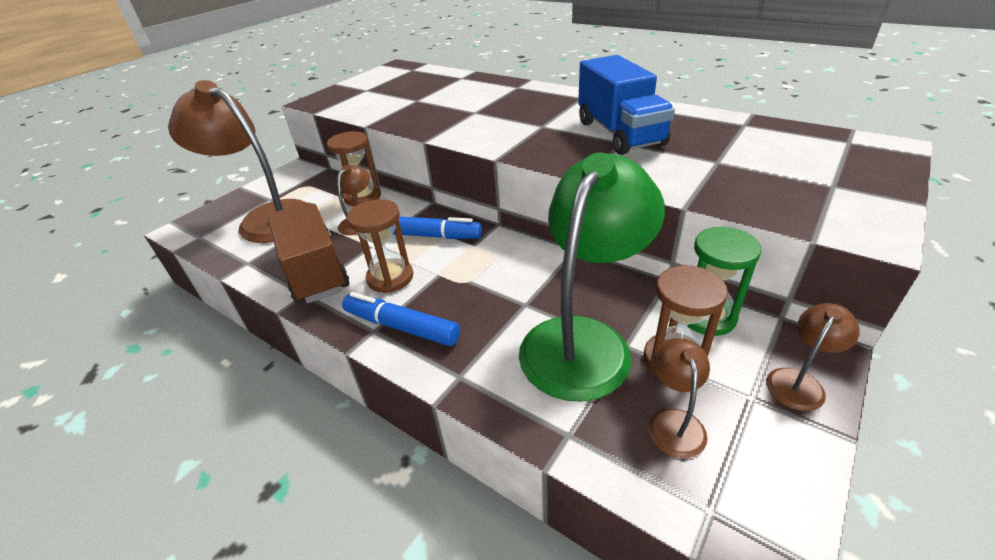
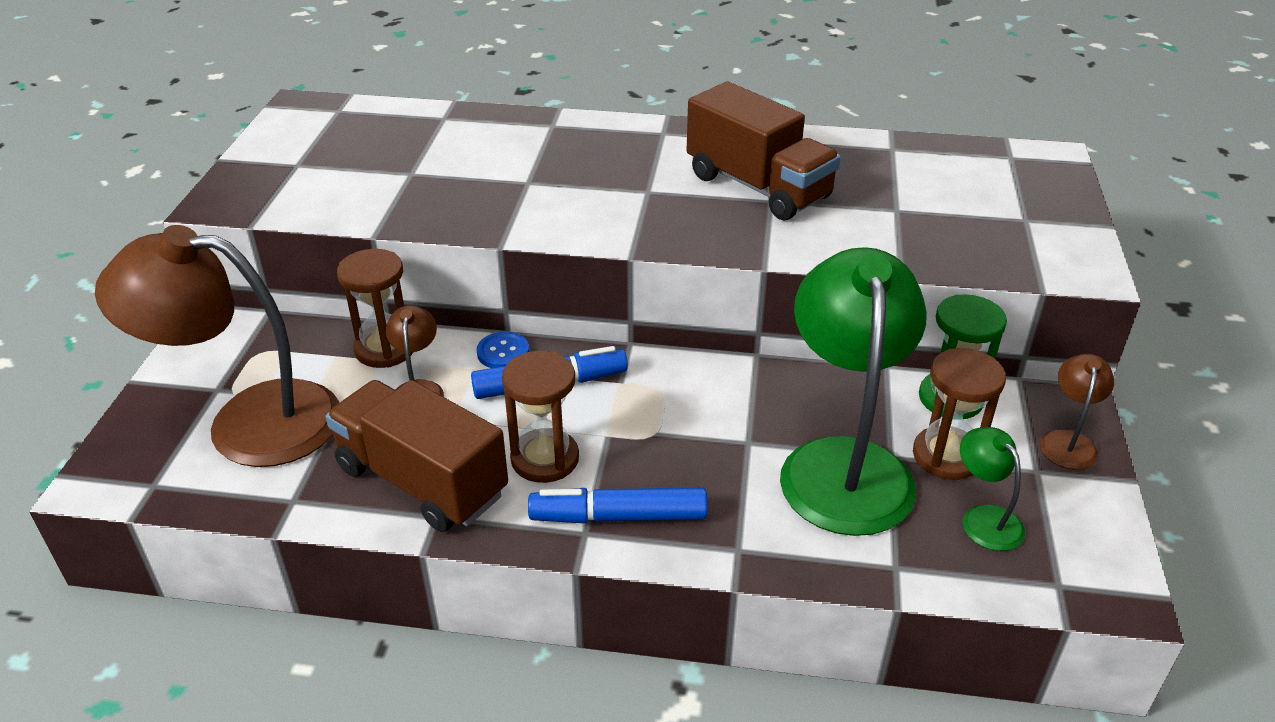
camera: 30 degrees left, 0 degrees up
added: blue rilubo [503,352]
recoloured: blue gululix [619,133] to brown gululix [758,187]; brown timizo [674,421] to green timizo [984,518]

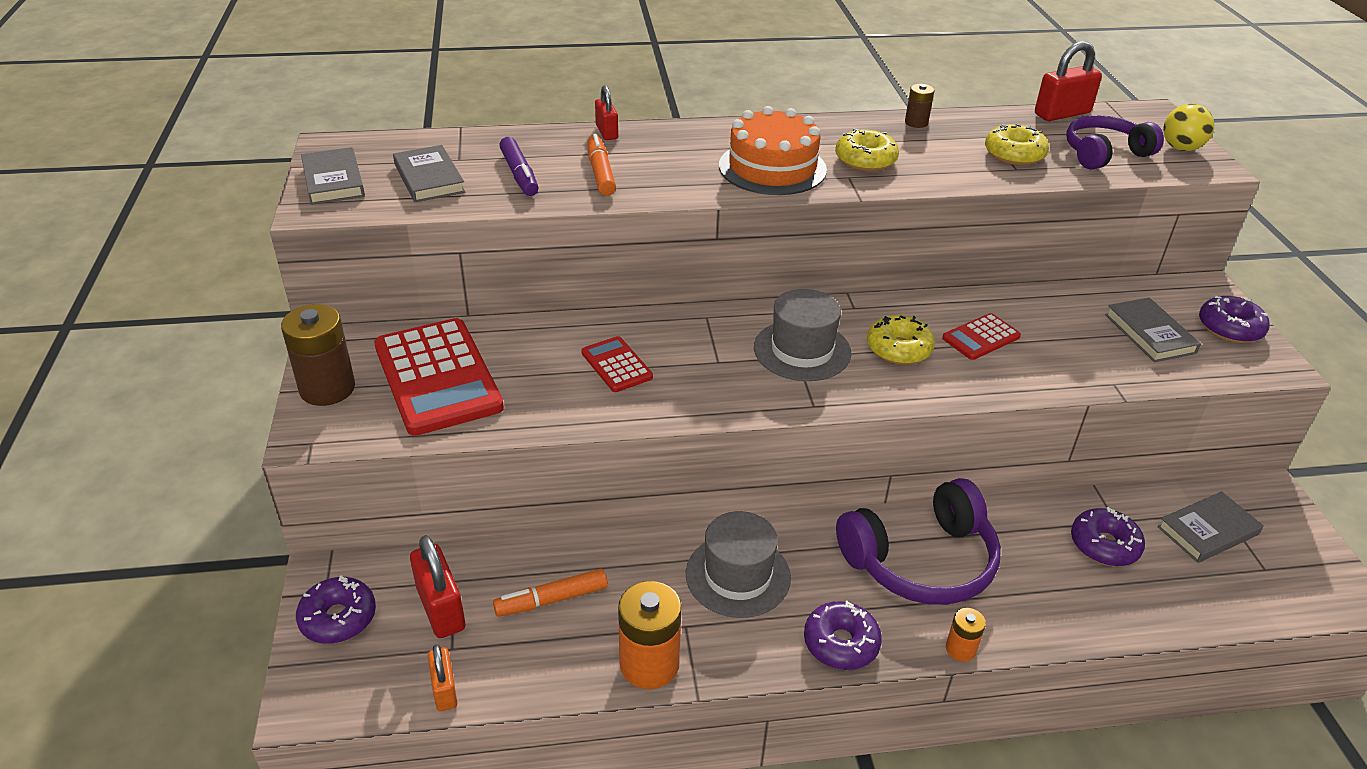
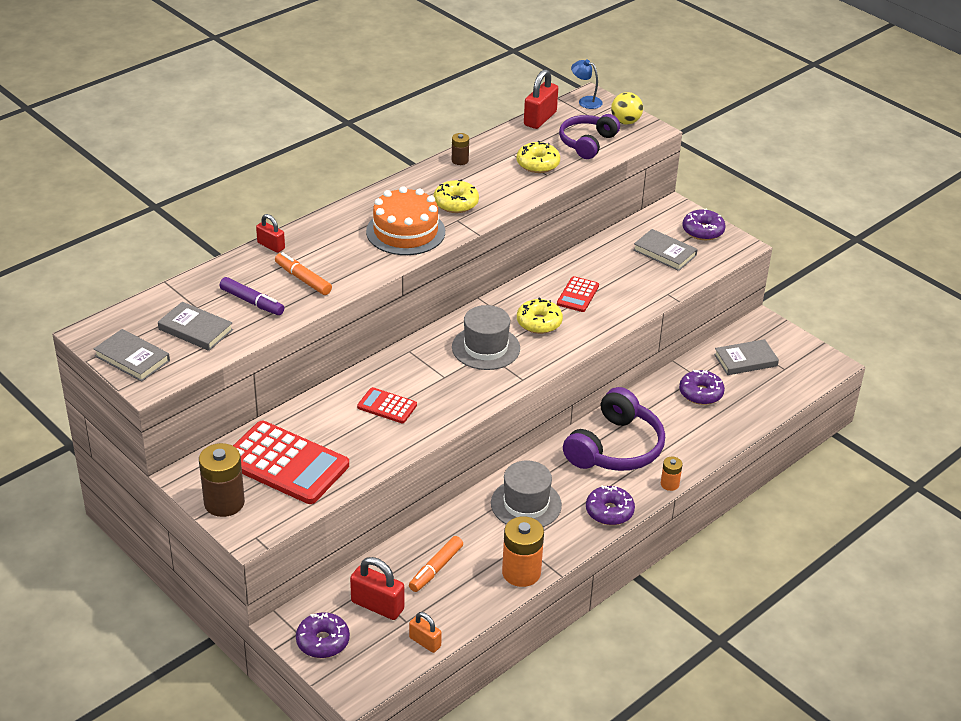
camera: 35 degrees left, 0 degrees up
added: blue timizo [585,101]
turned: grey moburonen [1208,531] = [745,360] 45 degrees clockwise

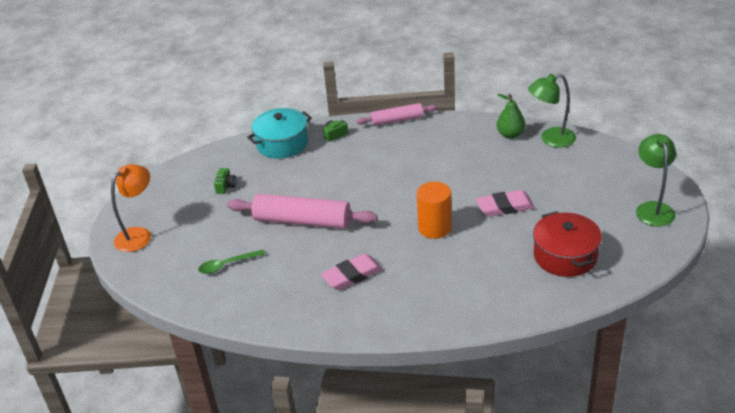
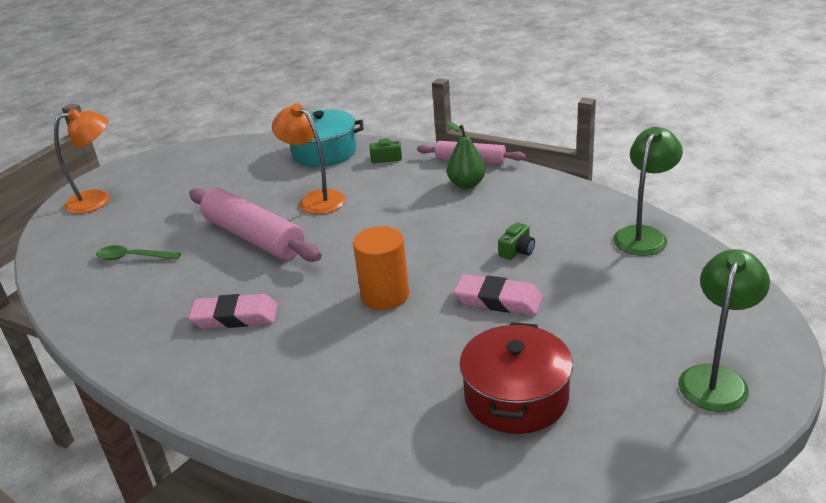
camera: 30 degrees right, 5 degrees down
added: orange timizo [315,199]
moved: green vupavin [226,186] to [517,251]; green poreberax [510,135] to [466,184]
turned: green timizo [551,139] = [643,235] 105 degrees clockwise

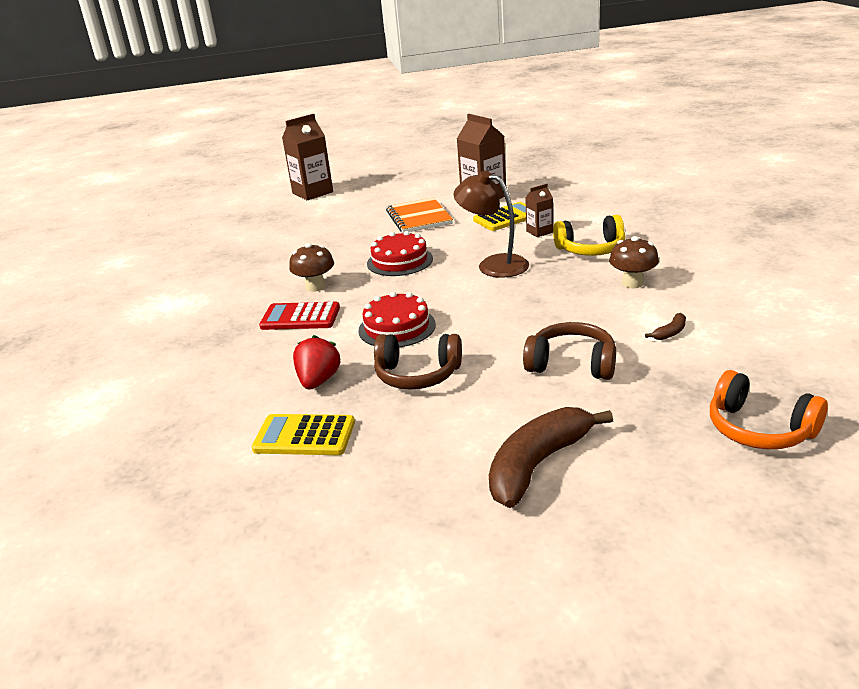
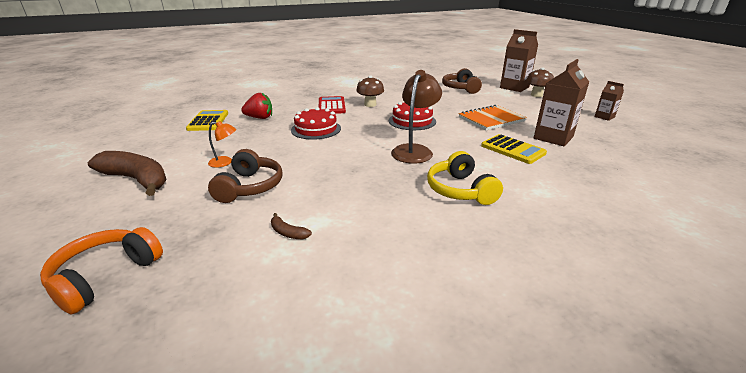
camera: 75 degrees right, 0 degrees up
added: orange timizo [225,162]
moved: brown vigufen [417,375] to [460,88]; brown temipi [539,232] to [604,117]; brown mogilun [632,283] to [536,95]

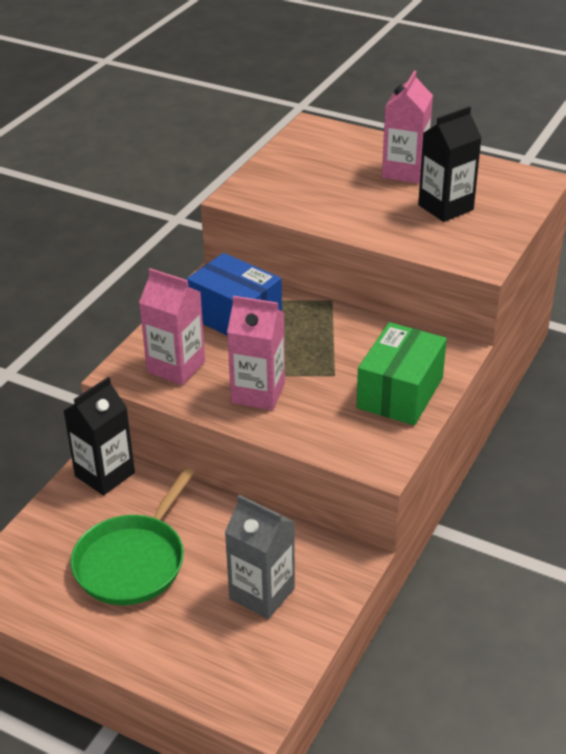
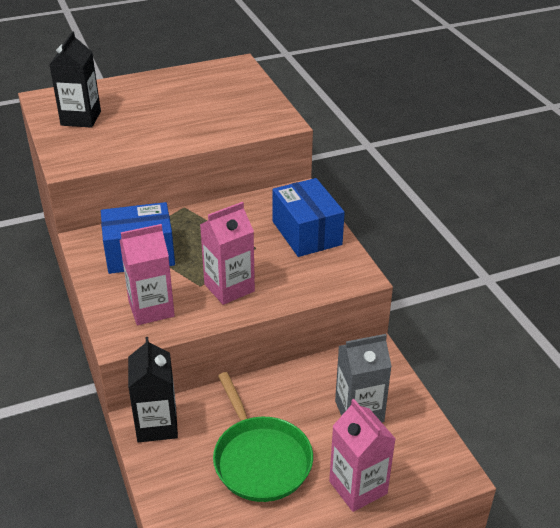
camera: 50 degrees left, 0 degrees up
moved: pink temipi [404,171] to [358,487]; black temipi [445,207] to [81,118]
recoloured: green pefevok [400,393] to blue pefevok [307,233]

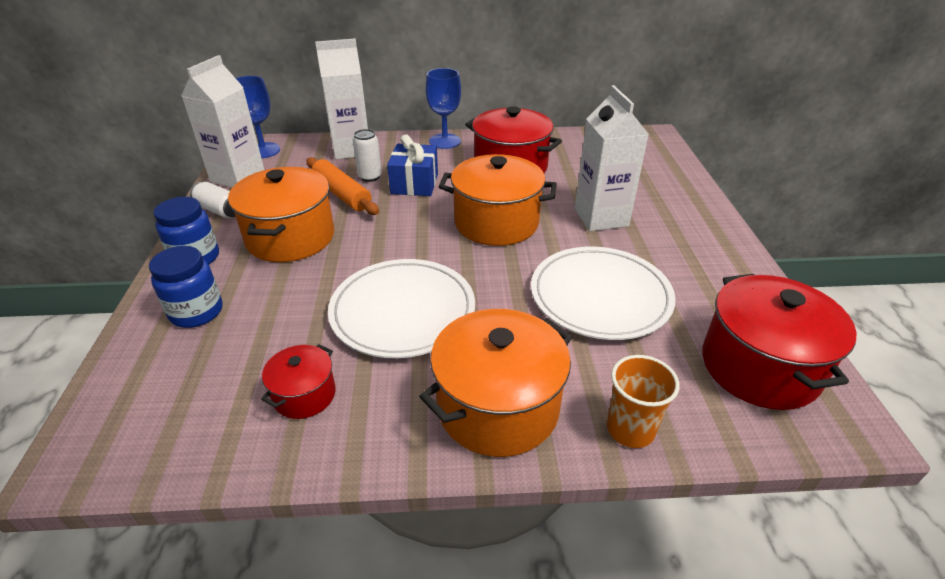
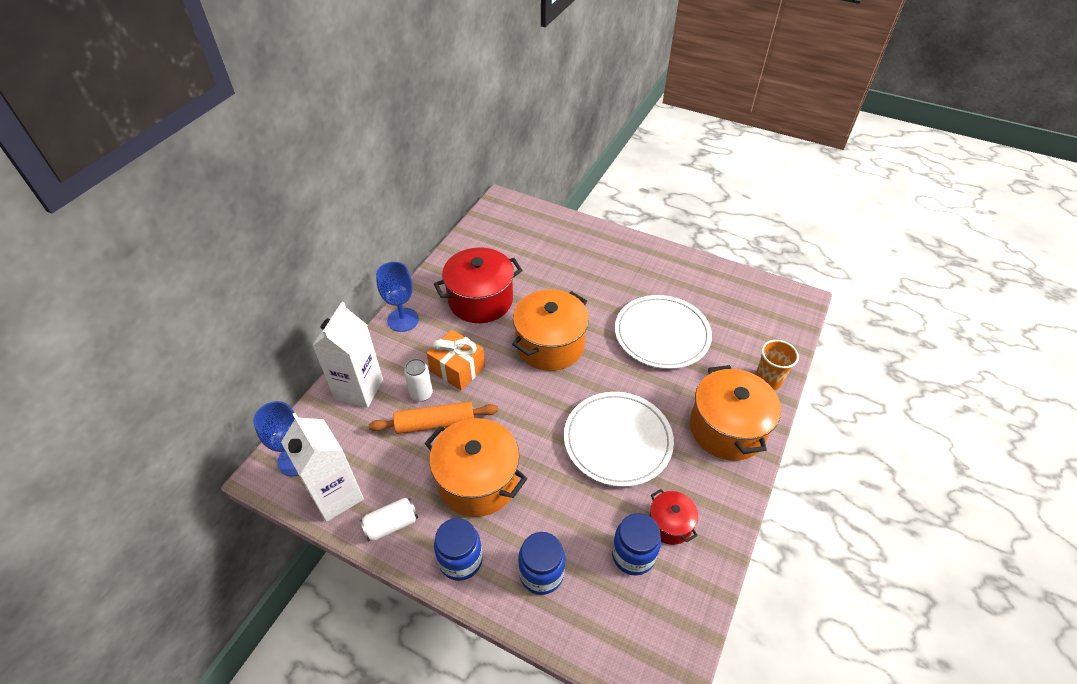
camera: 60 degrees left, 10 degrees up
removed: white temipi [601,217]; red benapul [759,367]
added: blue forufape [633,555]
recoloured: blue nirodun [414,184] to orange nirodun [457,369]

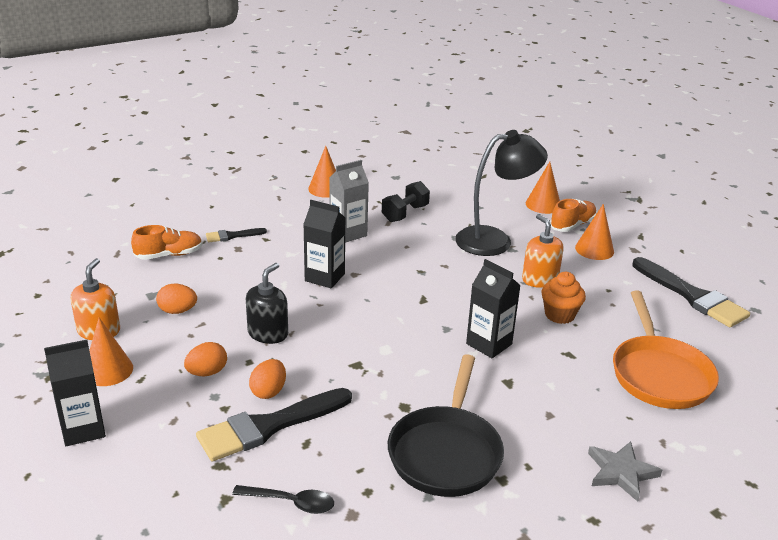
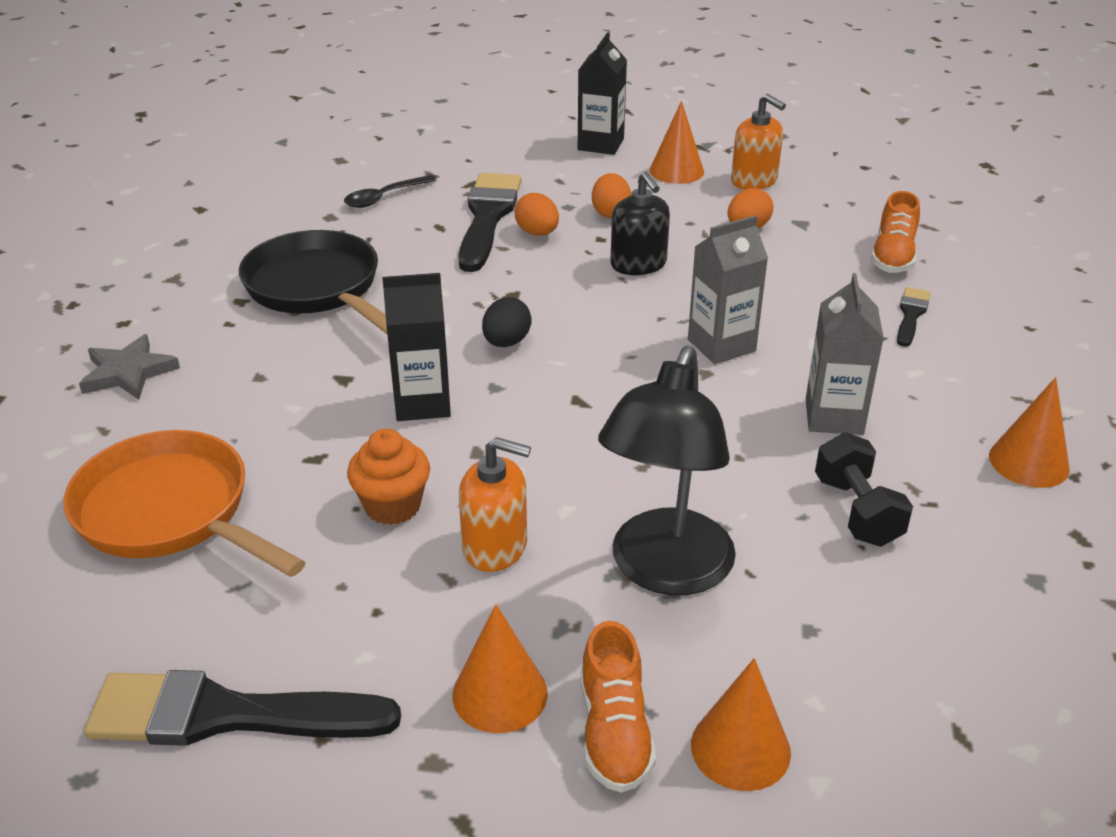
camera: 130 degrees right, 5 degrees up
added: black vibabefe [506,342]
recoloured: black temipi [324,277] to grey temipi [721,345]

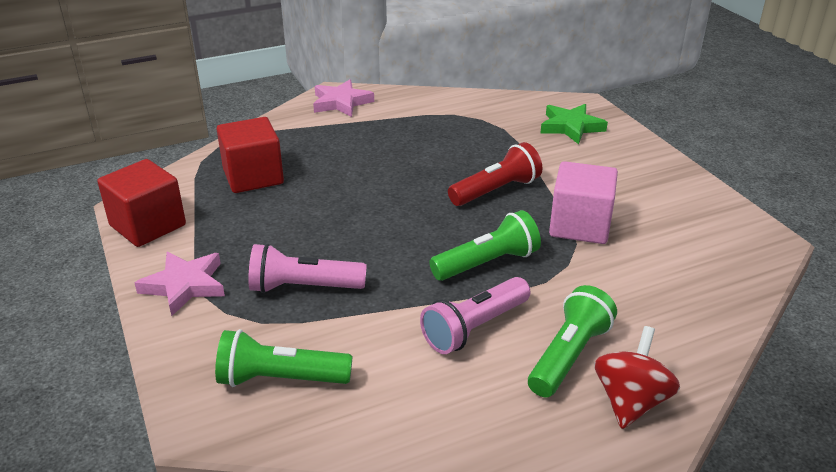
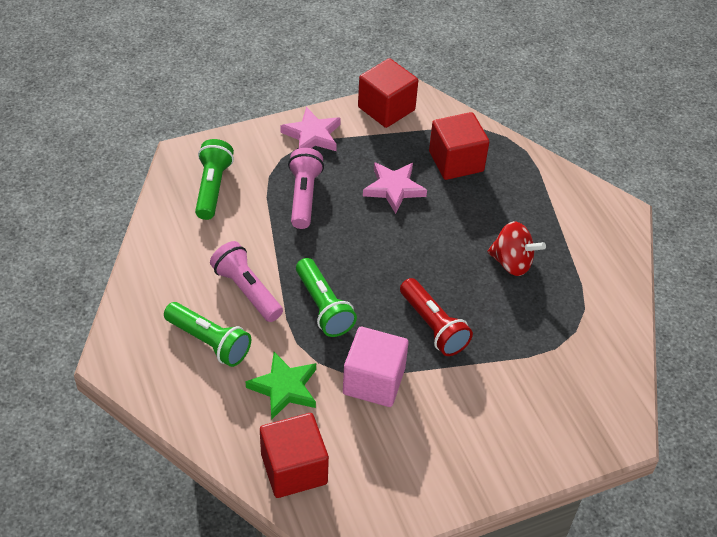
camera: 90 degrees right, 15 degrees up
added: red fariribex [294,469]
moved: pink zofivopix [341,102] to [394,189]; green zofivopix [571,127] to [284,388]; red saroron [630,401] to [512,263]

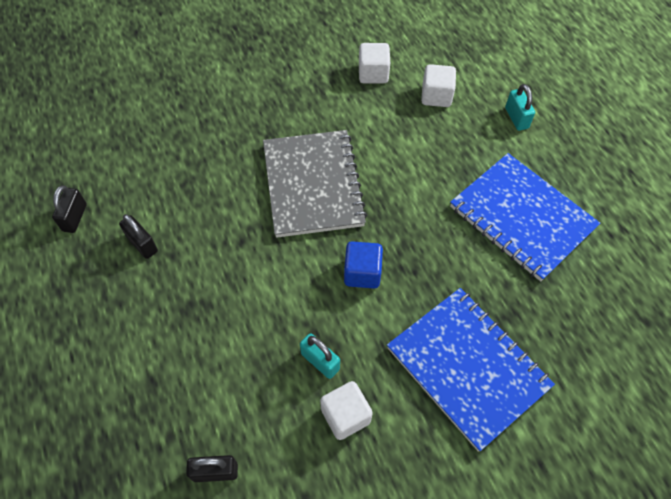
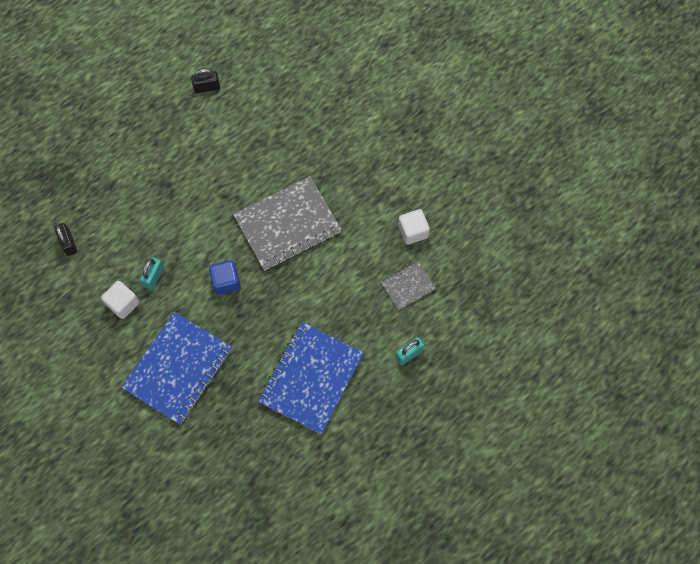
camera: 70 degrees right, 10 degrees up
removed: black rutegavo [142,244]
replaced: white fariribex [436,96] to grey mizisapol [408,286]

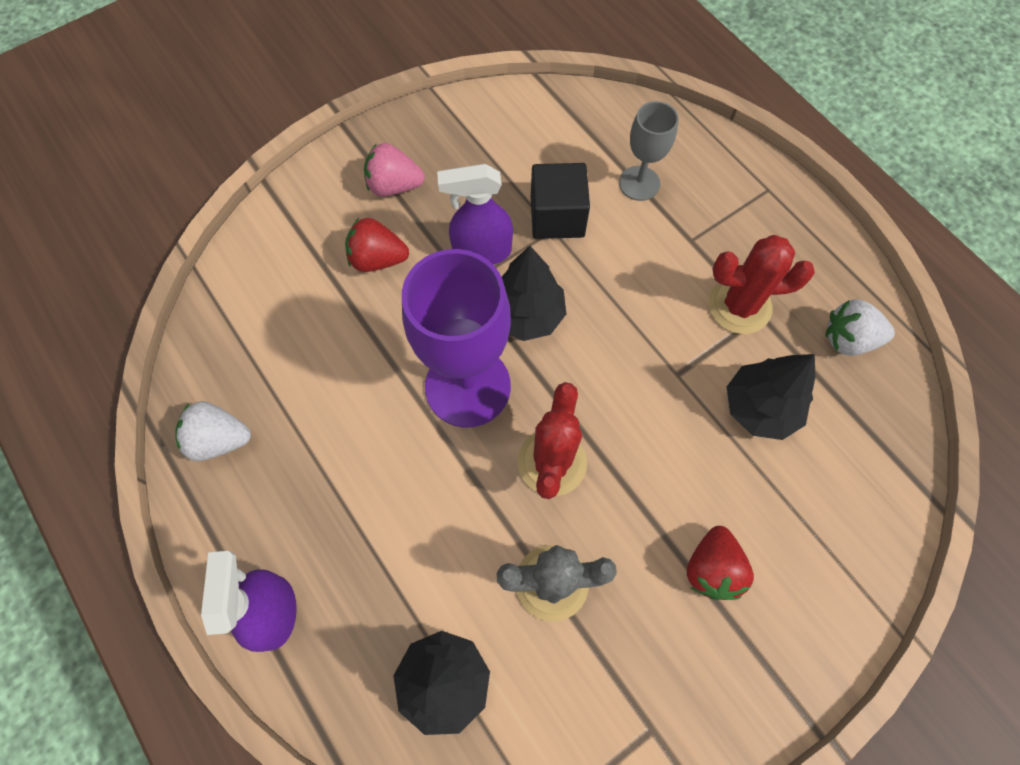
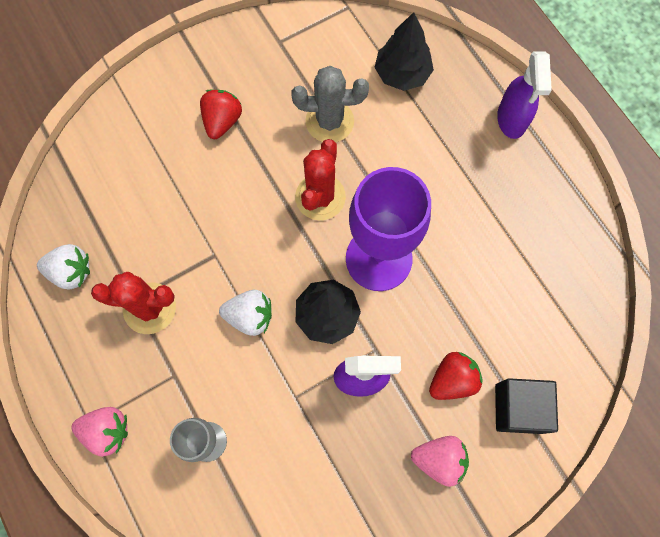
camera: 175 degrees left, 5 degrees up
removed: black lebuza [760,408]
added: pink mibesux [107,431]
moved: white mibesux [219,439] to [250,316]; black fariribex [557,217] to [518,408]
turned: red mibesux [378,259] = [452,380] 45 degrees counterclockwise

